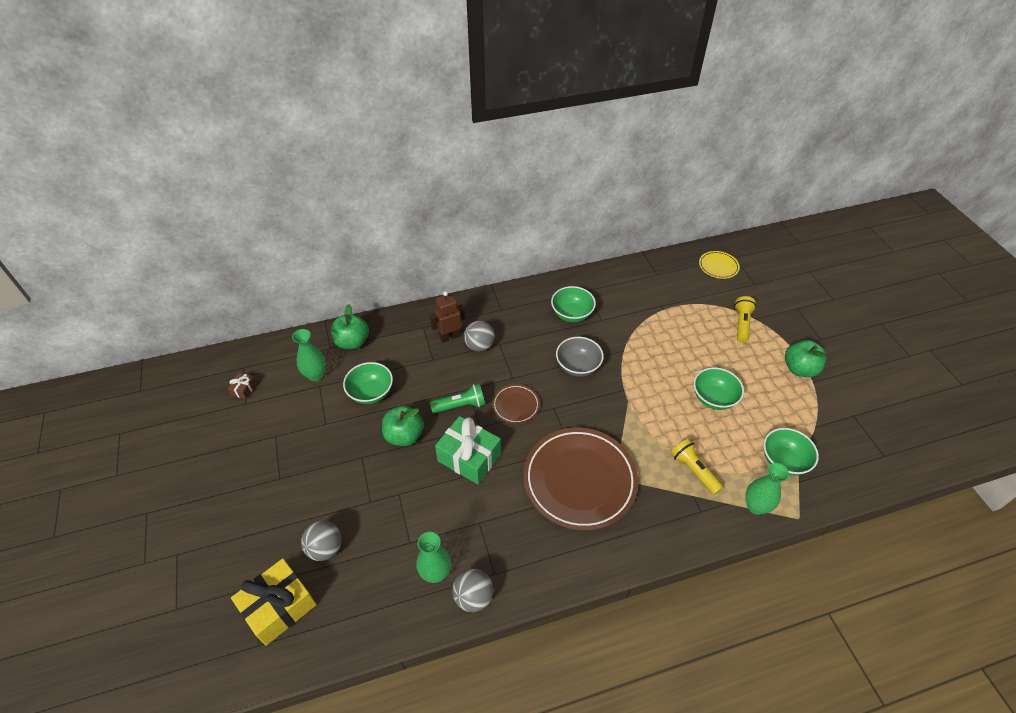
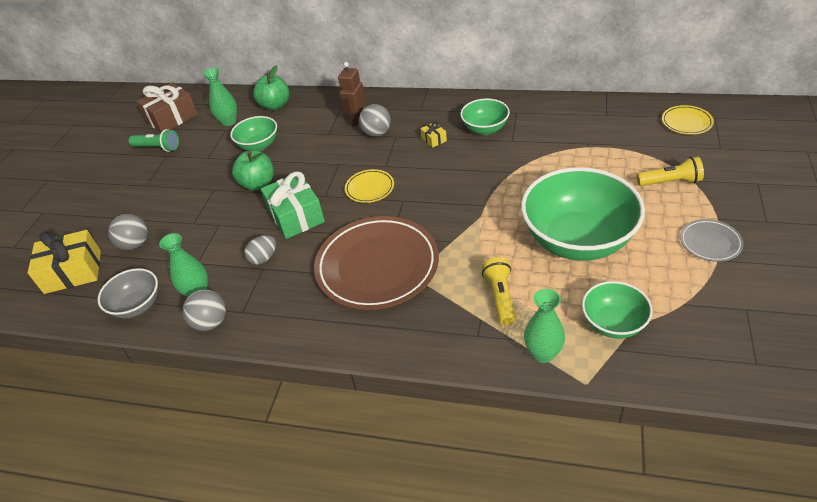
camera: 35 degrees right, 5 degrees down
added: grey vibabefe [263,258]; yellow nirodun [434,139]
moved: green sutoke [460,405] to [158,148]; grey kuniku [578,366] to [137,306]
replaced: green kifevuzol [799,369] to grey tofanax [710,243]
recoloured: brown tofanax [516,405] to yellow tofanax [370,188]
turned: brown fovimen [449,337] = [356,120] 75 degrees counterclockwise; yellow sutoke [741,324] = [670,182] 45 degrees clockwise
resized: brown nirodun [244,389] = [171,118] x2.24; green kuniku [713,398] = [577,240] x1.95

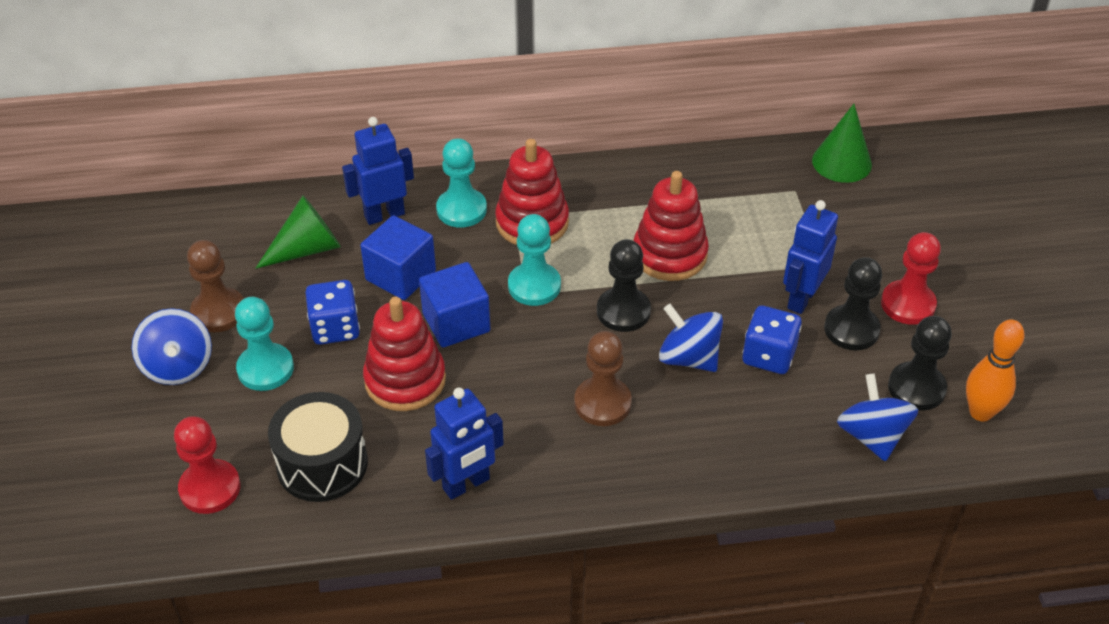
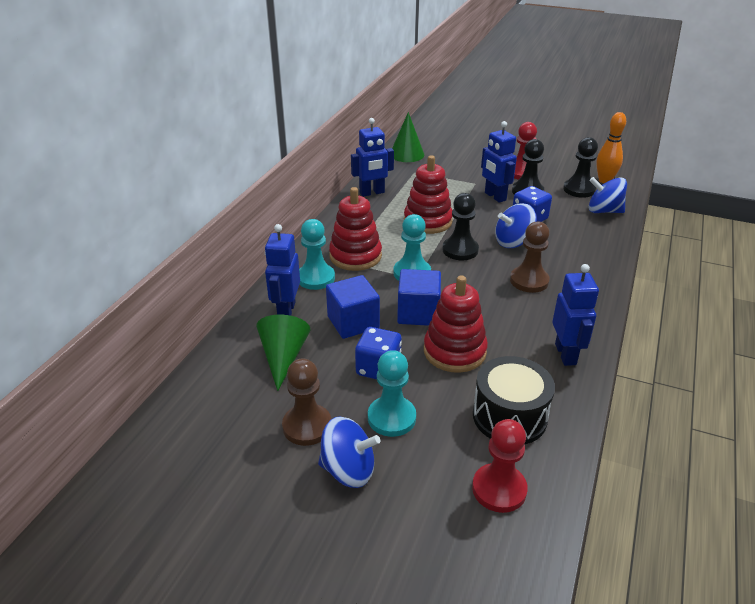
camera: 60 degrees left, 10 degrees down
added: blue fovimen [372,193]

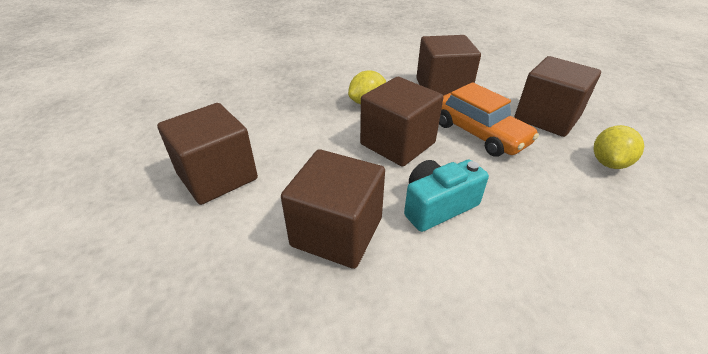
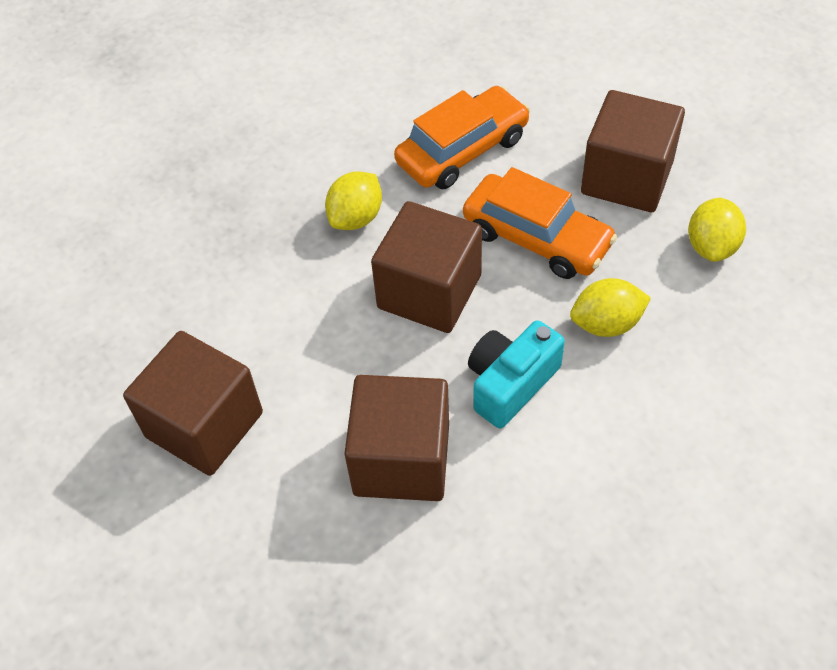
camera: 15 degrees left, 15 degrees up
added: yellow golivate [606,324]
replaced: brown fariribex [442,88] to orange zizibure [462,150]

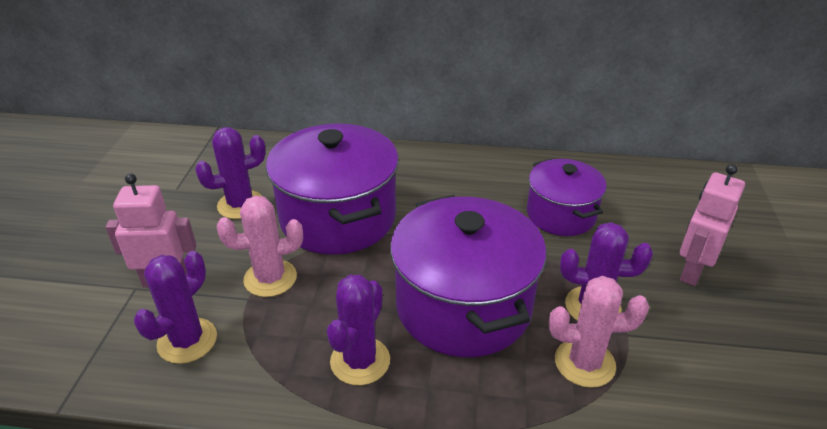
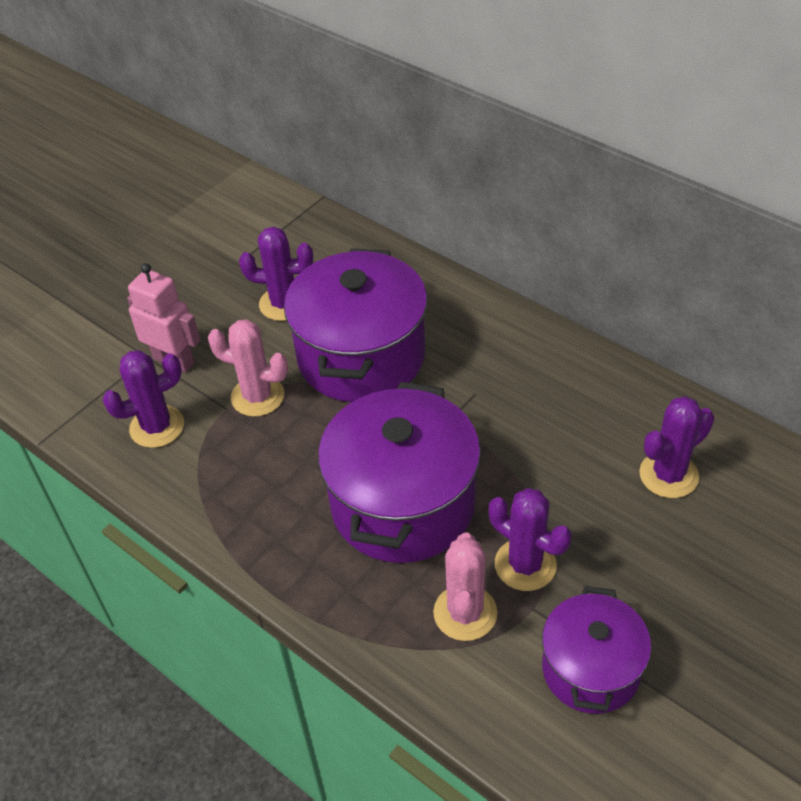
camera: 35 degrees right, 10 degrees up
removed: pink fovimen [691,271]
moved: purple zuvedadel [360,361] to [668,475]; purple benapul [561,215] to [591,669]
turned: pink zuvedadel [584,363] = [465,613] 60 degrees clockwise

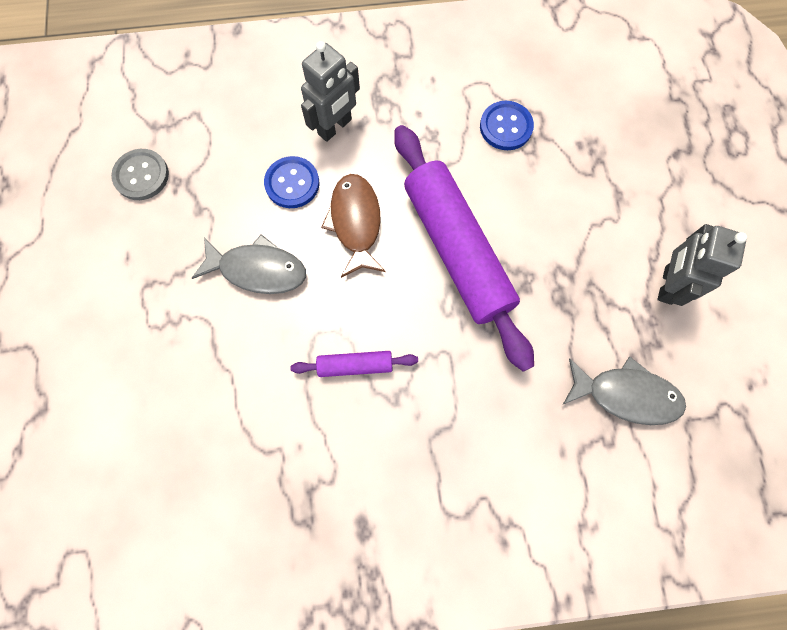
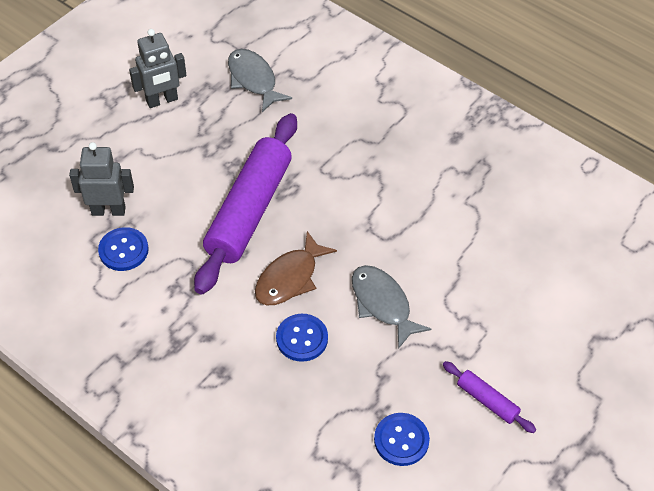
camera: 135 degrees left, 20 degrees down
moved: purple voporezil [355,365] to [487,401]; grey fovimen [335,127] to [108,210]
recoloured: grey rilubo [141,175] to blue rilubo [401,440]

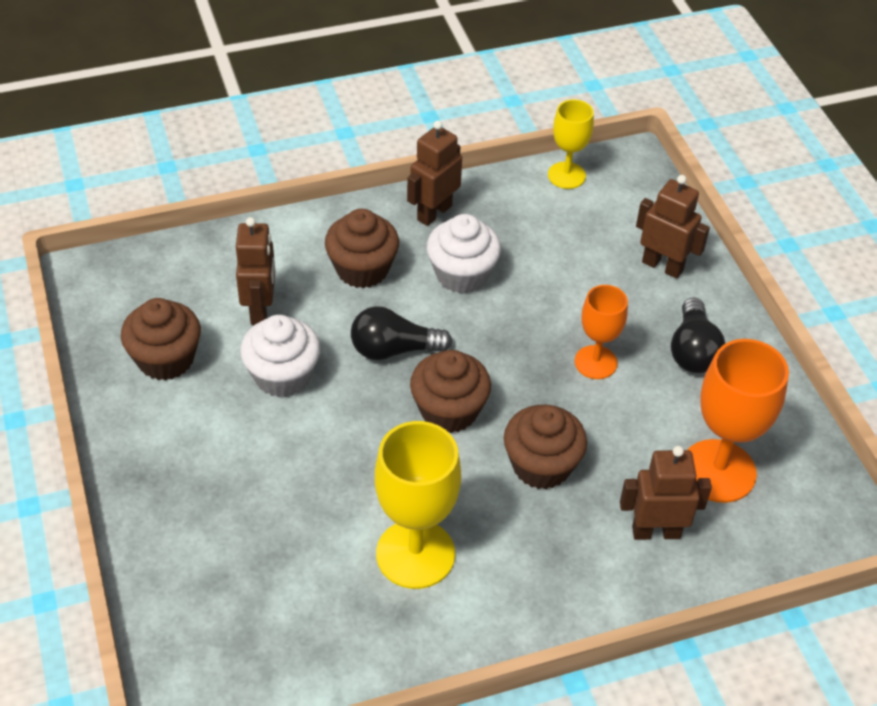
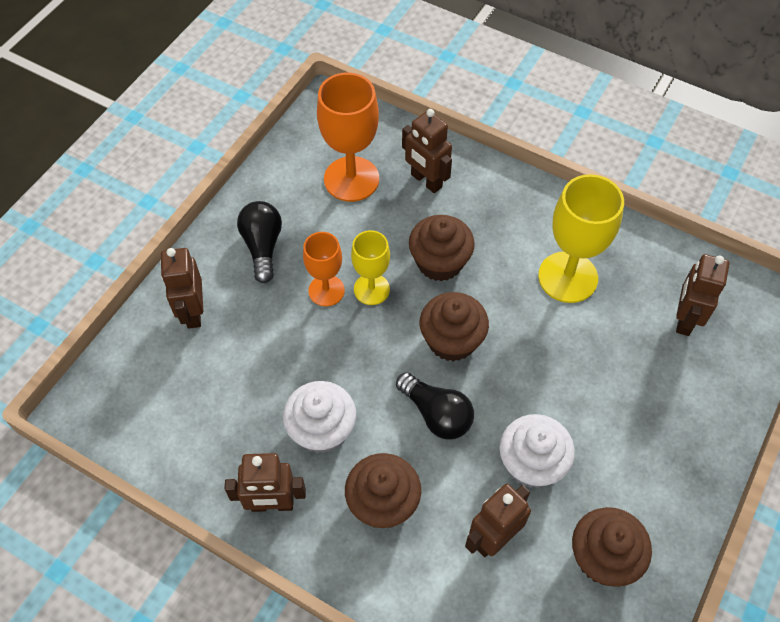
camera: 130 degrees left, 10 degrees up
added: brown fovimen [684,319]
moved: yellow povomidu [566,175] to [371,289]
turned: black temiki [693,350] = [262,247] 60 degrees counterclockwise

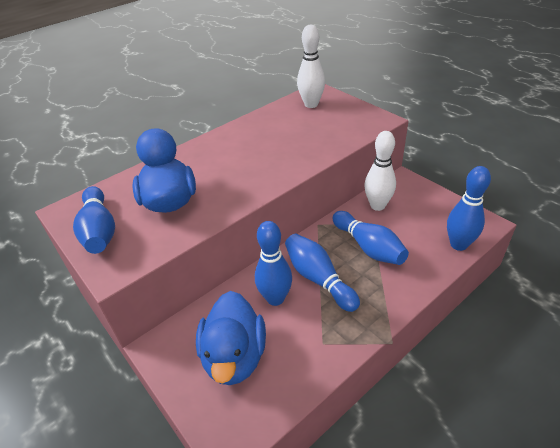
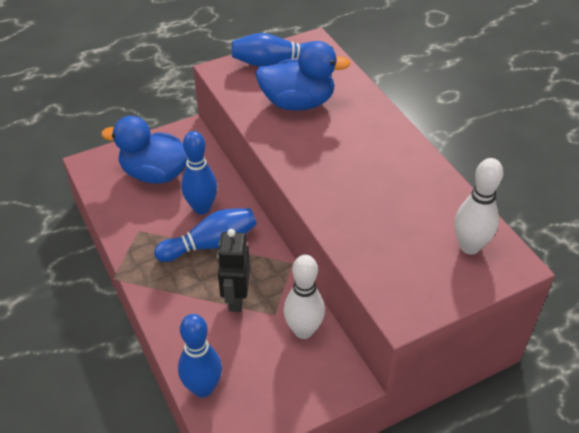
camera: 100 degrees right, 5 degrees up
replaced: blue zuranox [368,247] to black fovimen [236,298]

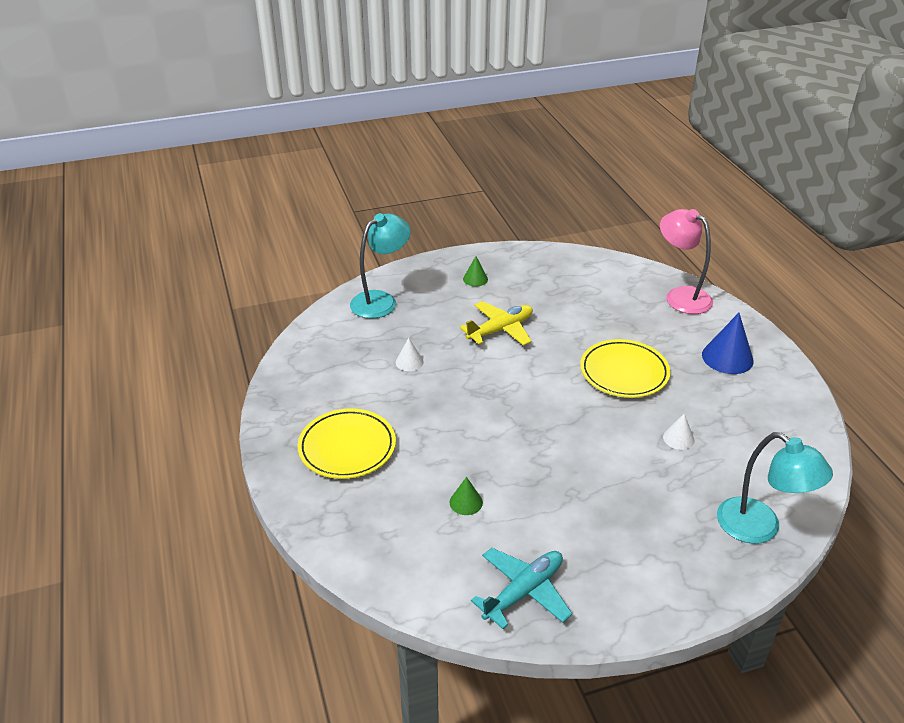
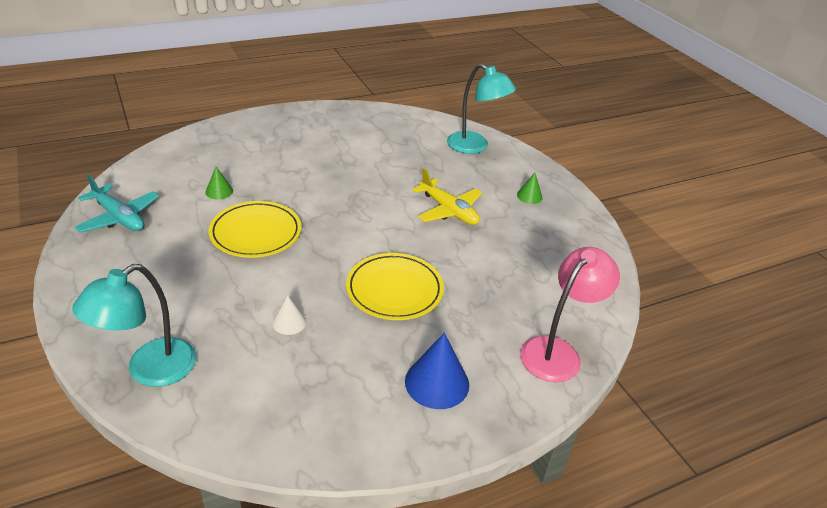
camera: 80 degrees right, 0 degrees up
removed: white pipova [409,362]
moved: yellow tofanax [347,447] to [256,233]

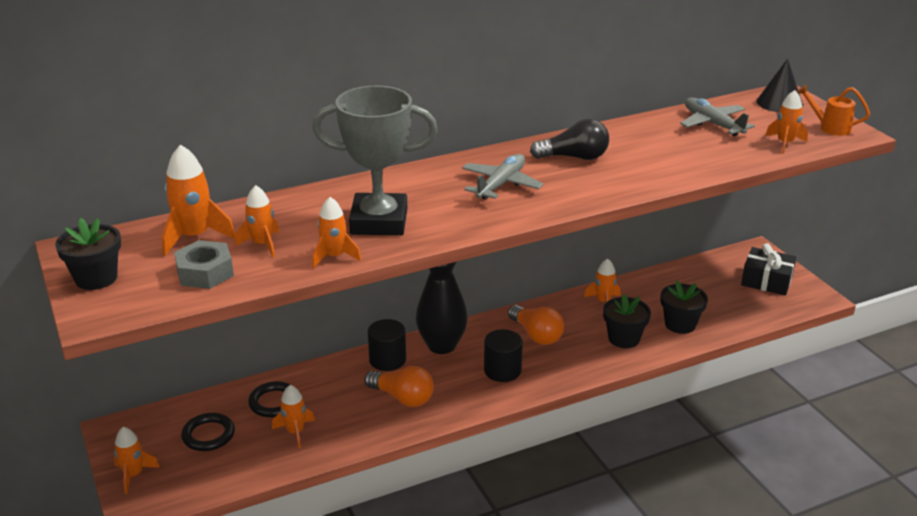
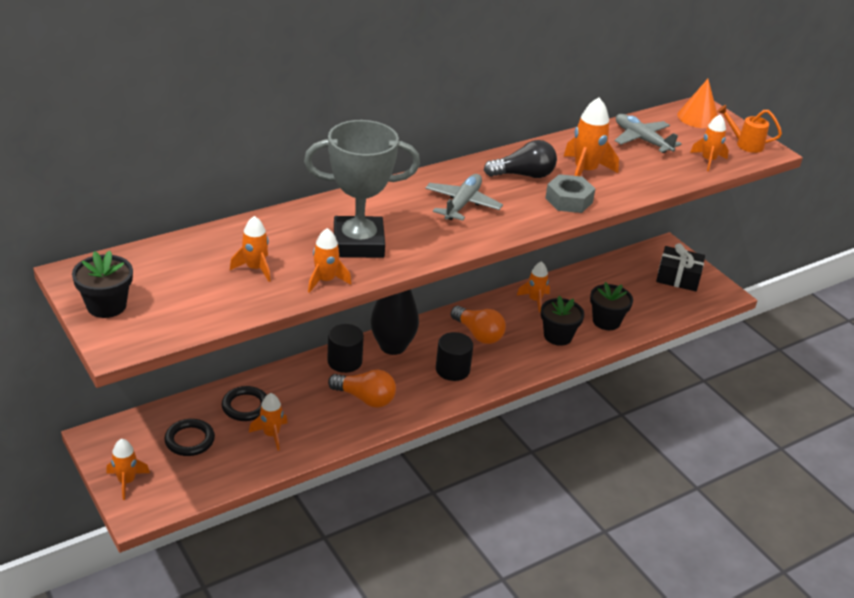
camera: 10 degrees left, 5 degrees up
moved: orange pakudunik [194,237] to [585,171]; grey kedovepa [205,272] to [569,200]
recoloured: black pipova [779,103] to orange pipova [698,117]

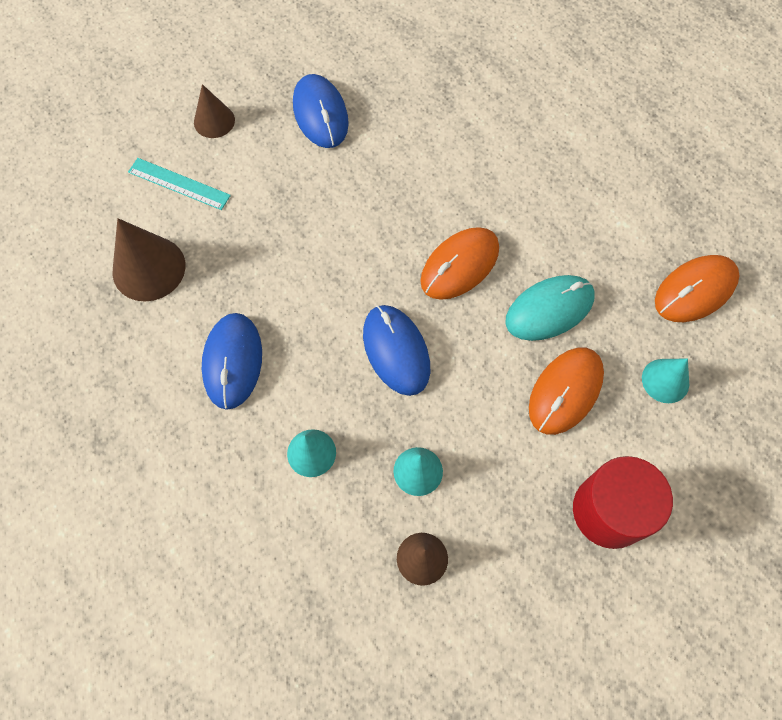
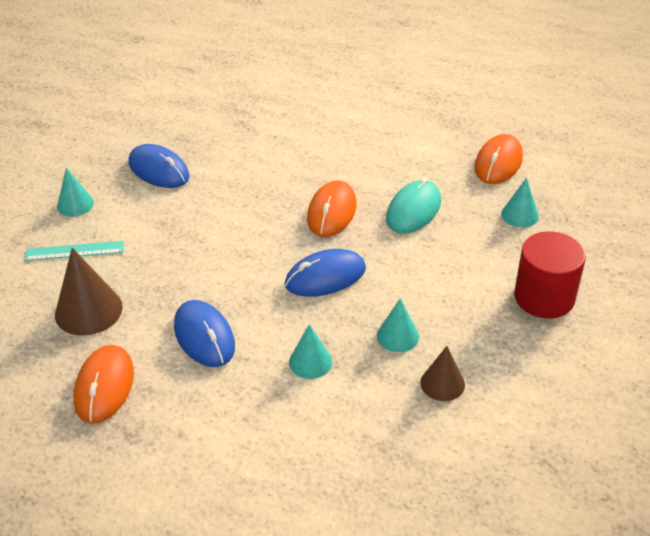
camera: 30 degrees left, 25 degrees down
moved: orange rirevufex [565,391] to [104,386]
recoloured: brown pipova [214,121] to turquoise pipova [75,204]
turned: blue rirevufex [396,351] = [325,277] 60 degrees counterclockwise

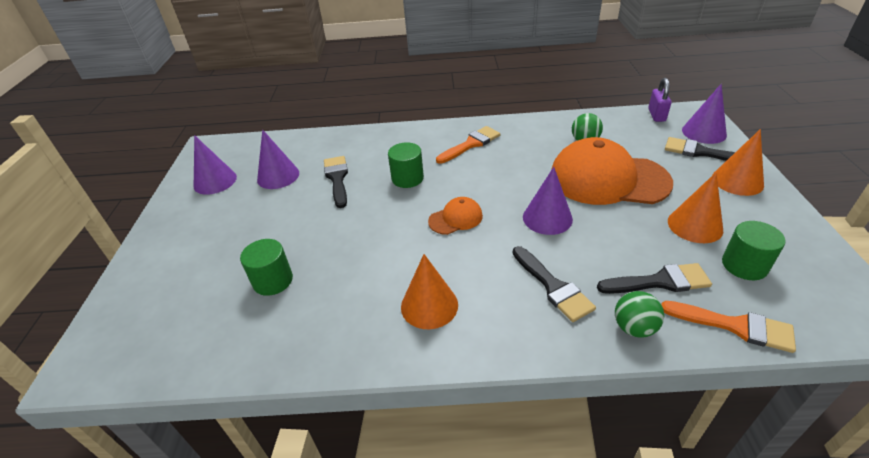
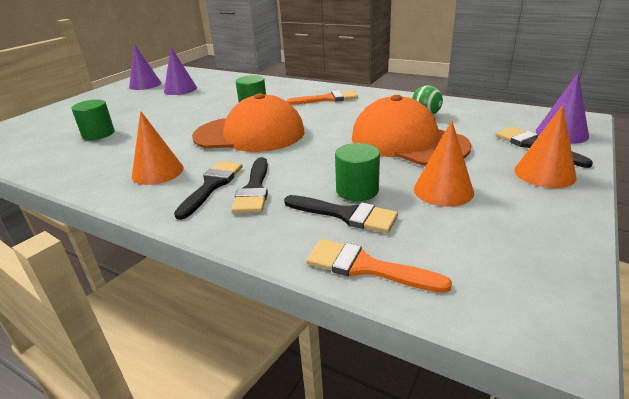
camera: 30 degrees right, 10 degrees down
removed: purple pipova [547,218]; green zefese [634,328]; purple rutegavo [656,115]
moved: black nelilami [337,179] to [211,186]; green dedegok [744,265] to [357,190]
turned: orange nelilami [734,326] = [367,267] 150 degrees clockwise
resized: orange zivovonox [455,218] = [250,134] x2.20

